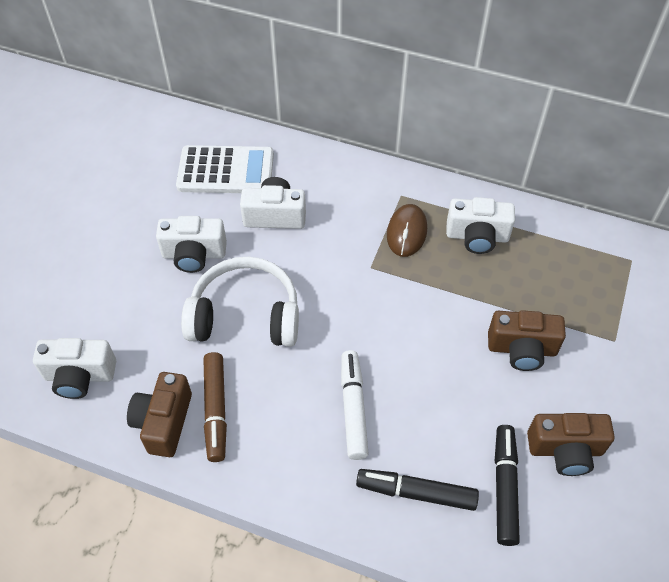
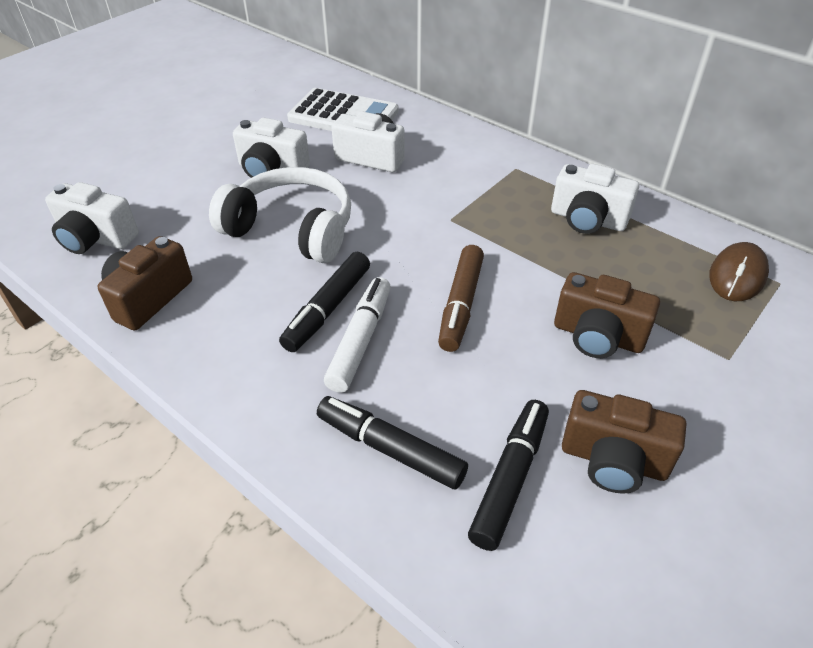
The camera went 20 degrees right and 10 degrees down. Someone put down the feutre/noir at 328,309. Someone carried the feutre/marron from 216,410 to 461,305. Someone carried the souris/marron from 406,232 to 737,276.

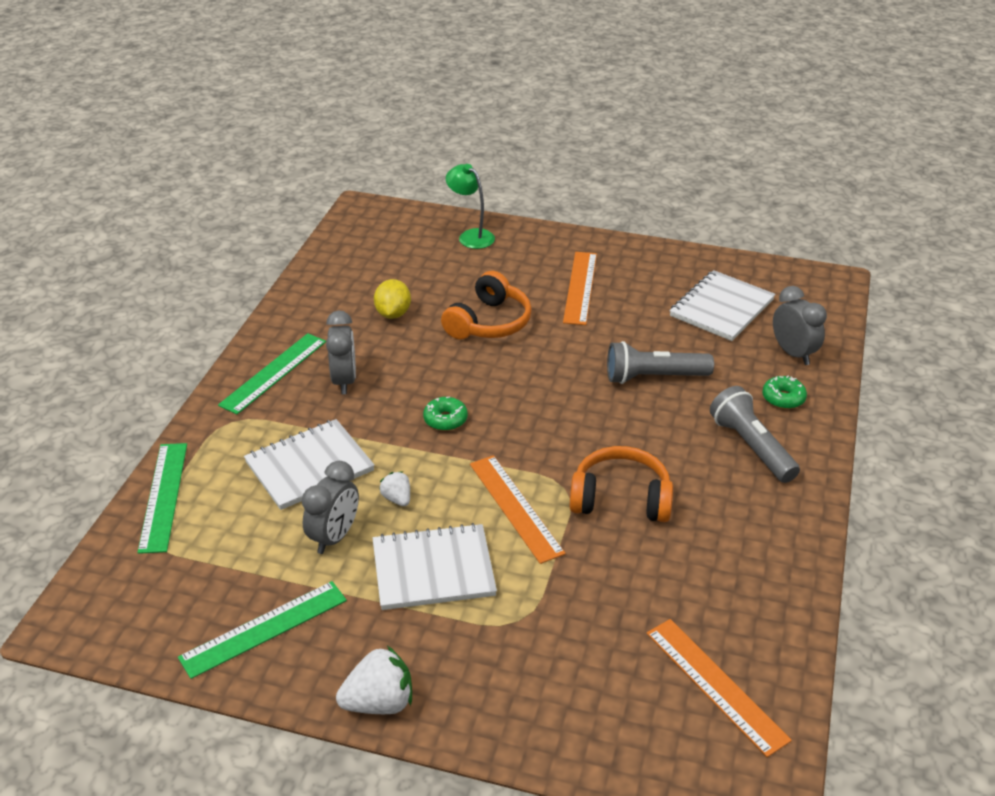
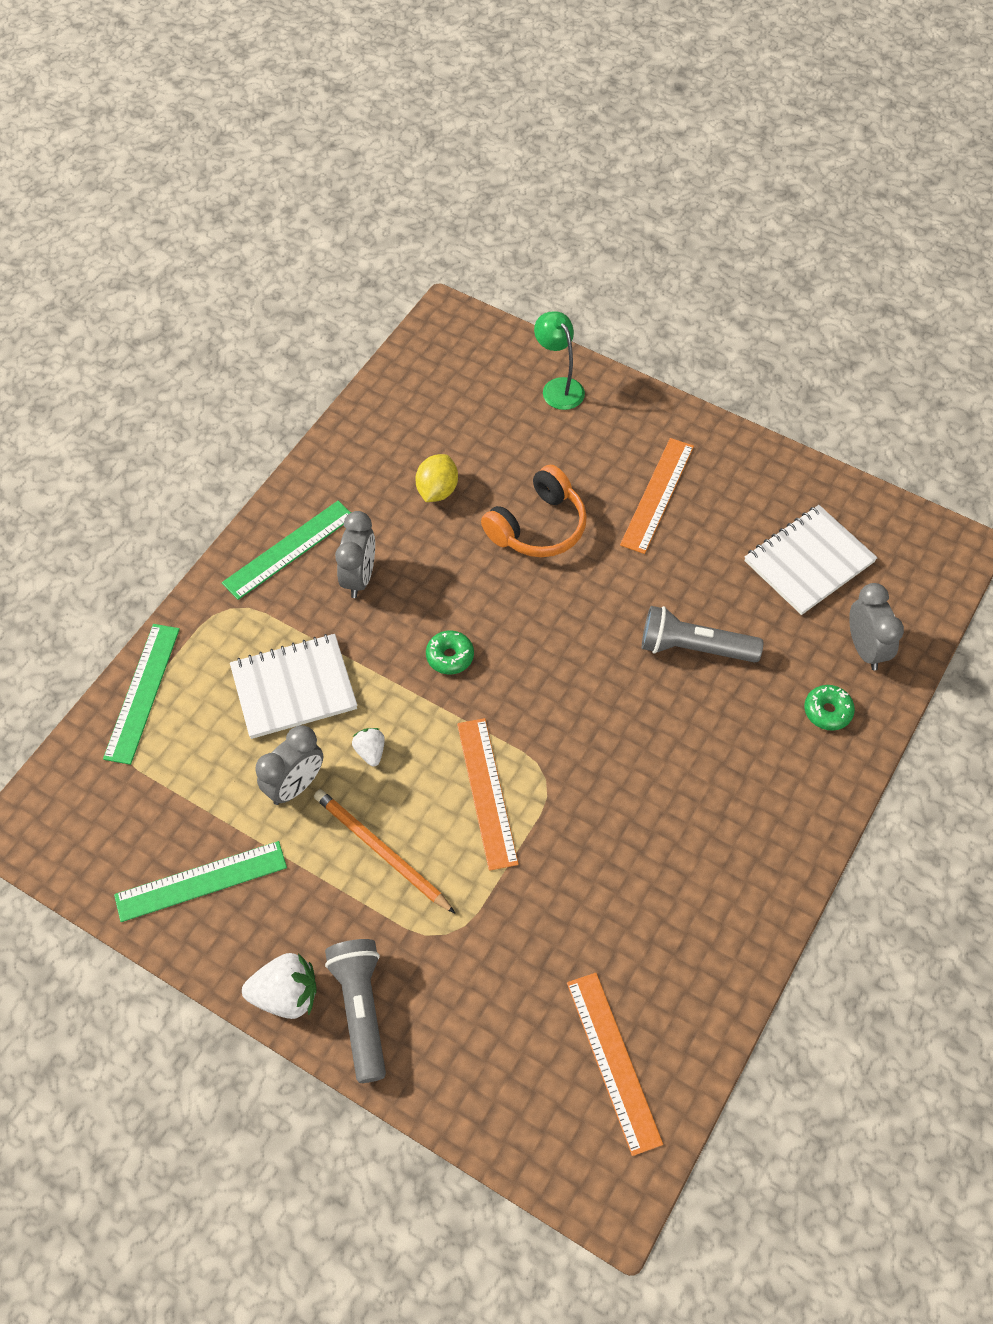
The camera went 15 degrees right and 20 degrees up. Someone swapped the carnet/blanc at 433,569 for the crayon/orange at 381,851. Someone carried the lampe de poche/gris from 751,447 to 361,1011. Someone took away the casque audio/orange at 621,499.

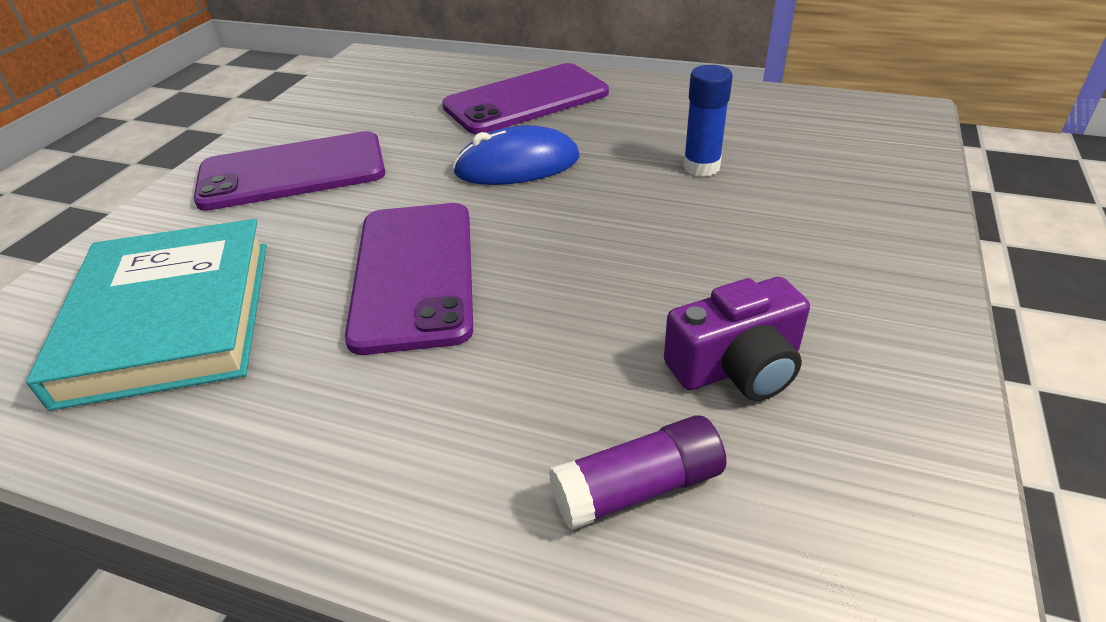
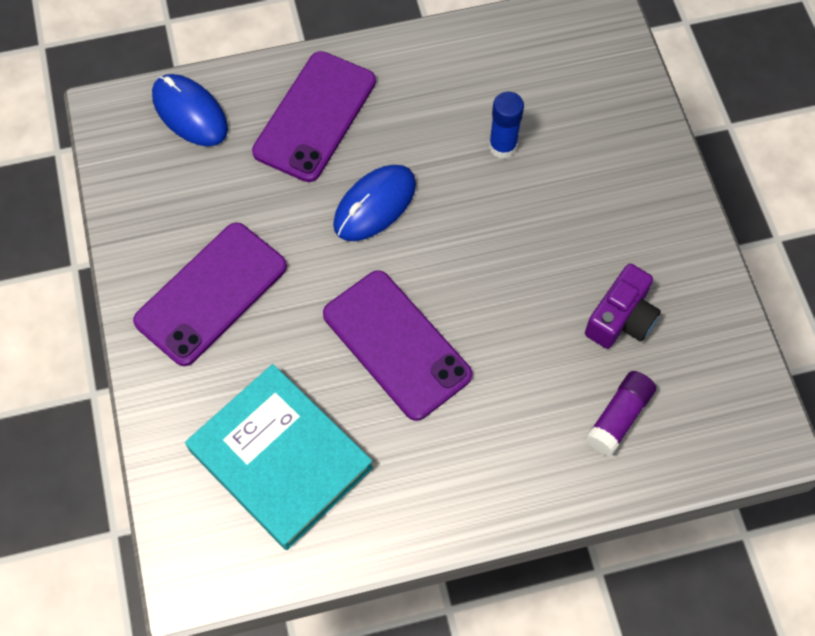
The camera went 35 degrees left and 25 degrees up. Someone put down the souris/bleu at 190,112.

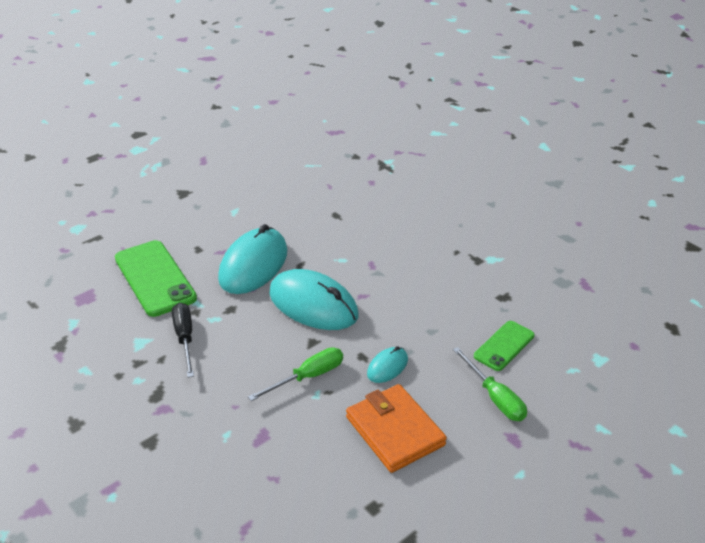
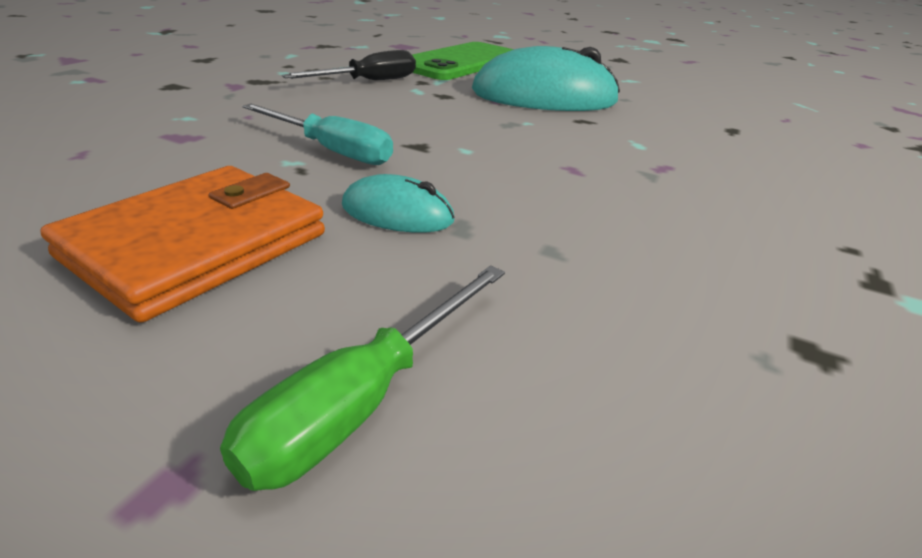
The camera went 65 degrees right and 5 degrees down. Someone repainted the tournevis/vert at 308,377, which became the tournevis/turquoise at 331,150. Someone took away the souris/turquoise at 313,304. Someone took away the téléphone/vert at 504,346.

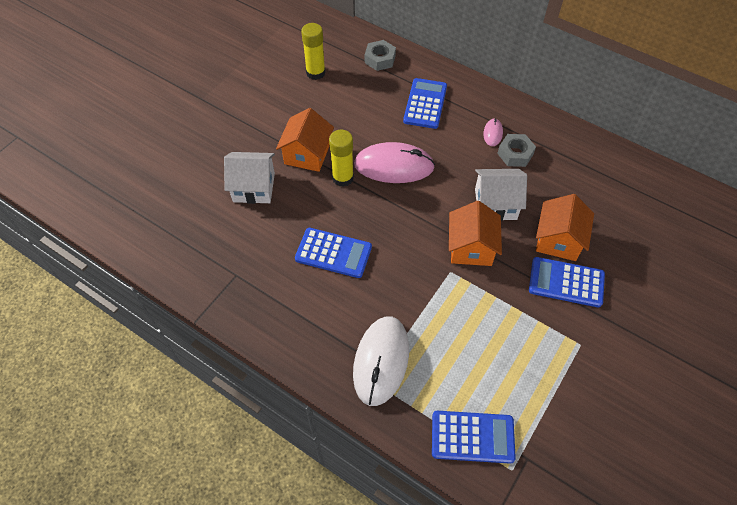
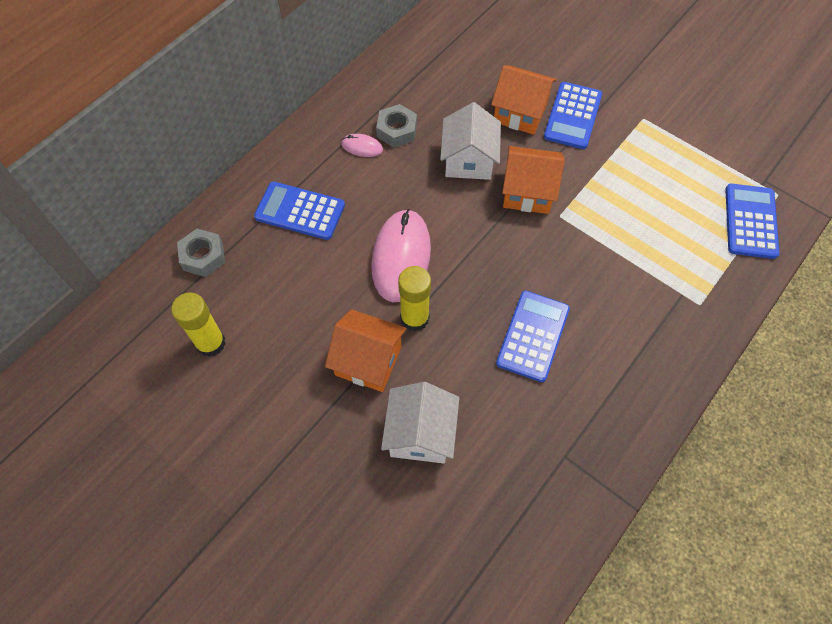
The camera went 85 degrees left and 5 degrees up. Someone took away the souris/blanc at 381,361.

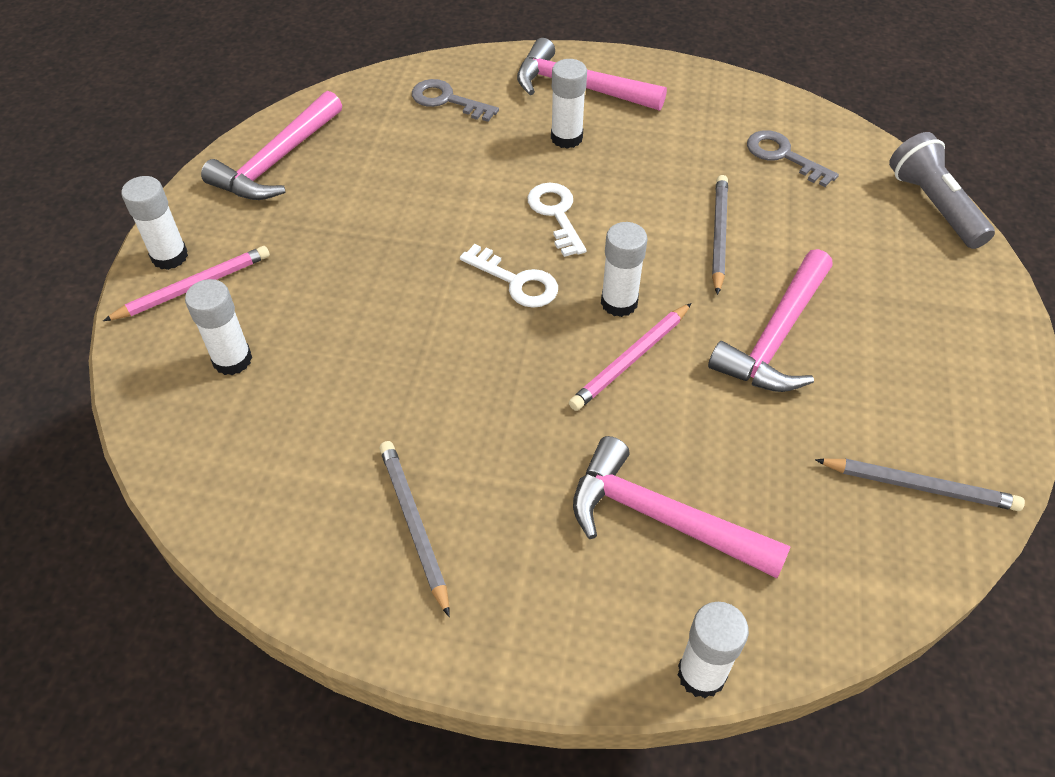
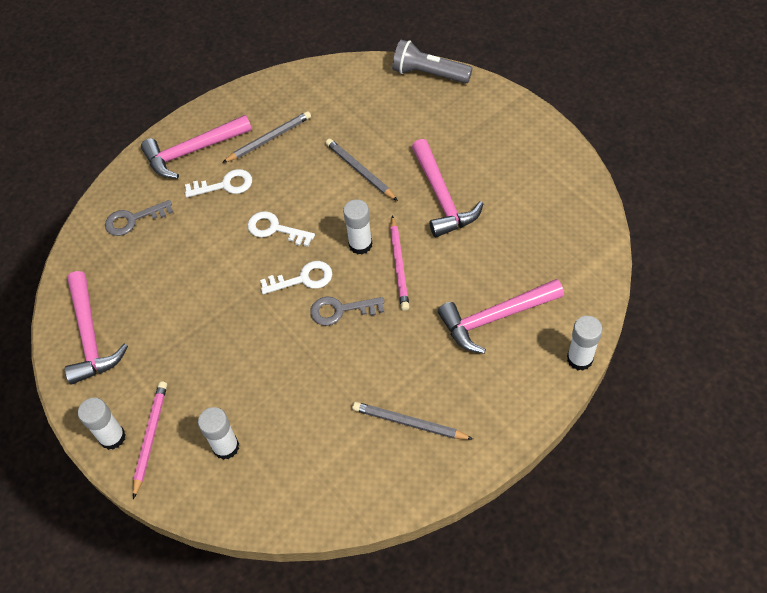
The camera went 45 degrees left and 5 degrees up. Someone swapped the bâton de colle/blanc at 566,138 for the clé/blanc at 225,185. Someone carried the crayon/gris from 920,486 to 269,139. Someone carried the clé/gris from 783,156 to 340,310.

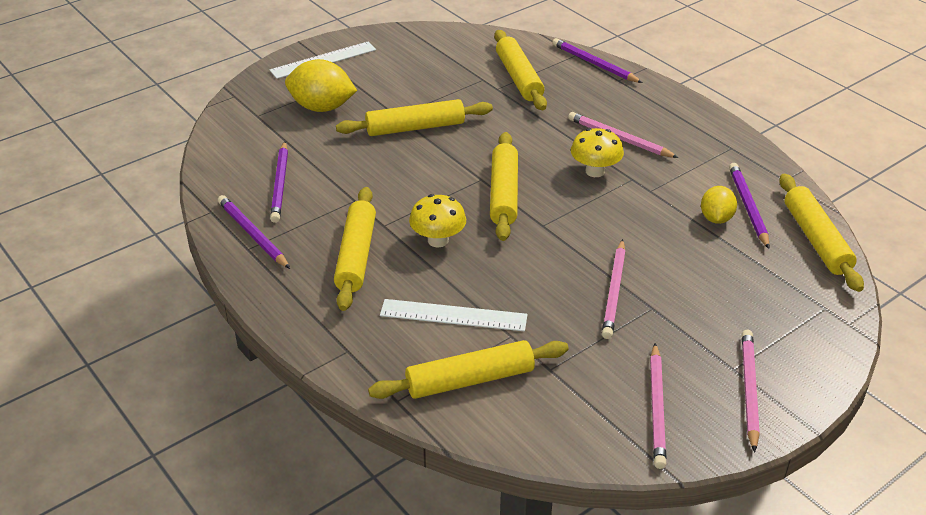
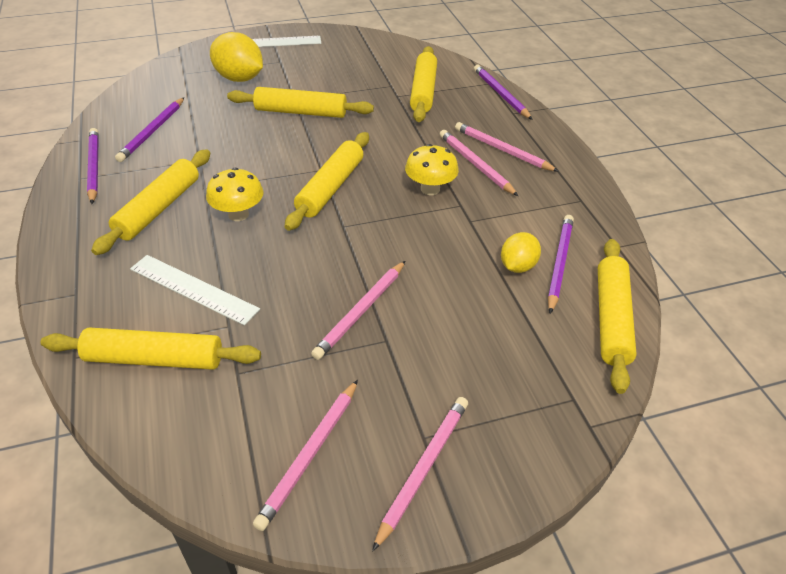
The camera went 20 degrees right and 5 degrees up. Someone put down the crayon/rose at 502,150.

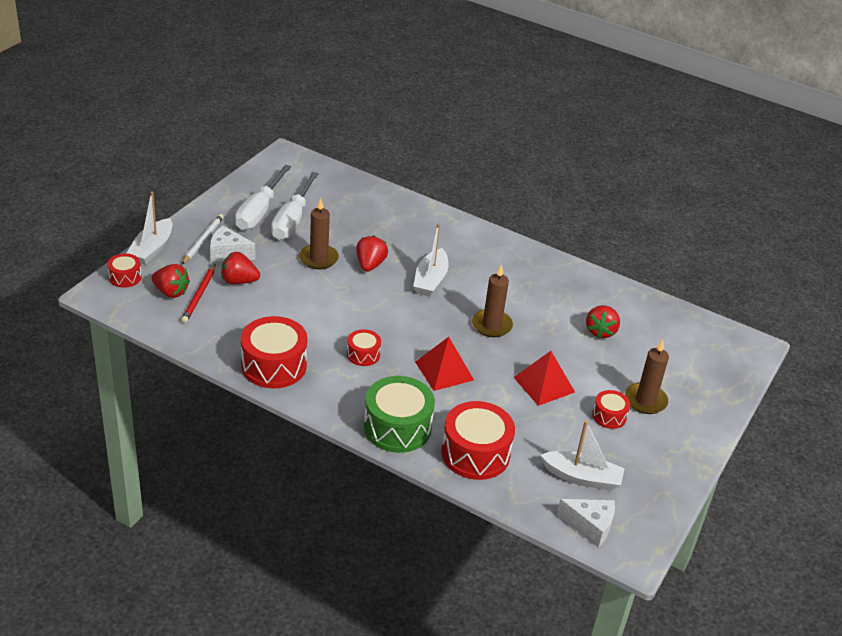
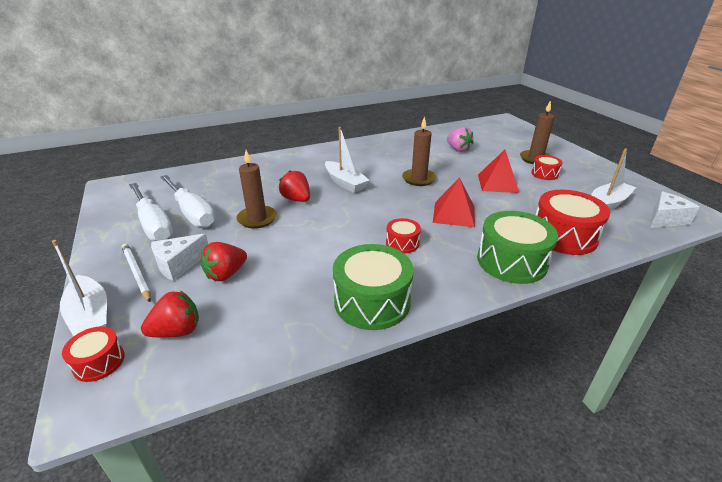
The camera went 50 degrees left and 5 degrees down. Someone repainted the tambour/rouge at 274,365, which became the tambour/vert at 372,301. Someone repainted the fraise/rouge at 600,331, which became the fraise/rose at 458,149. Someone took away the crayon/rouge at 199,295.

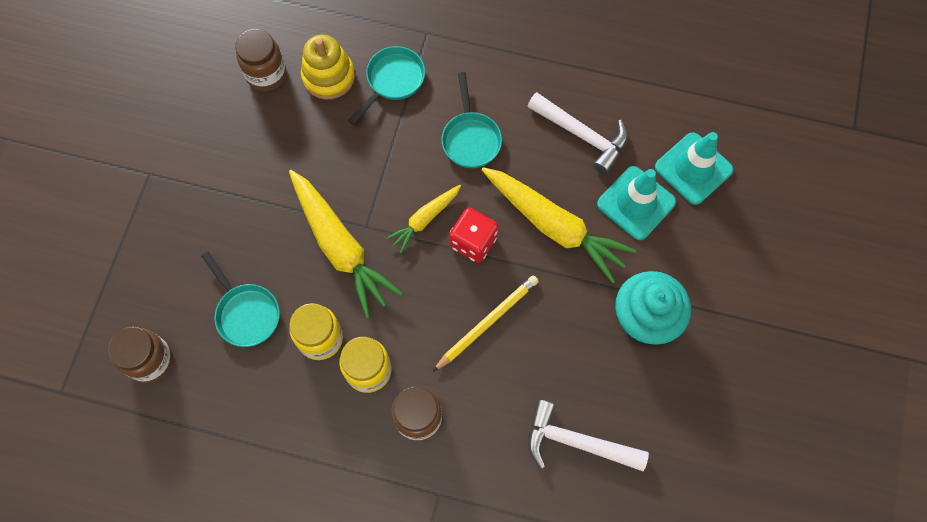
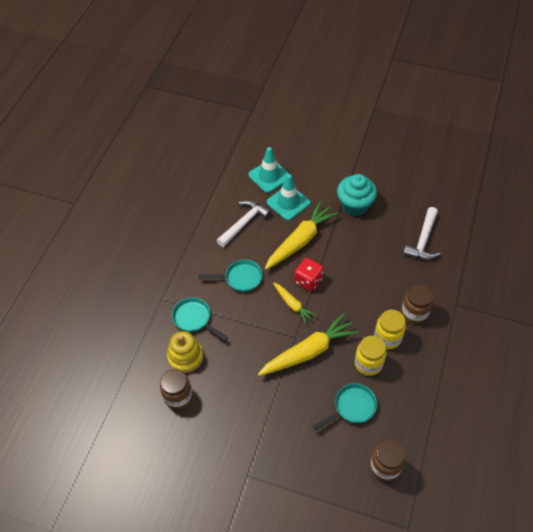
The camera went 85 degrees left and 15 degrees down. Someone took away the crayon/jaune at 487,323.

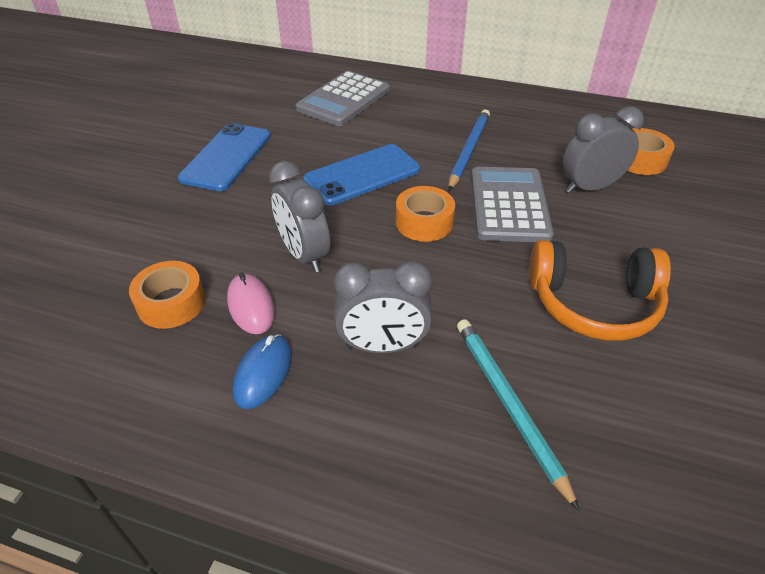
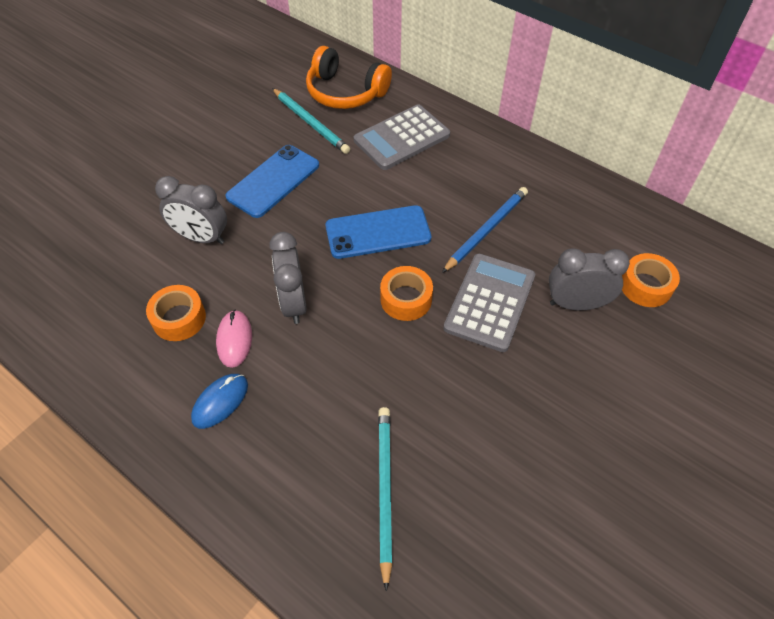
The camera went 20 degrees right and 10 degrees up. Someone carried the réveil/gris from 382,346 to 201,238. Someone put down the crayon/turquoise at 310,123. Someone carried the casque audio/orange from 593,303 to 345,92.

